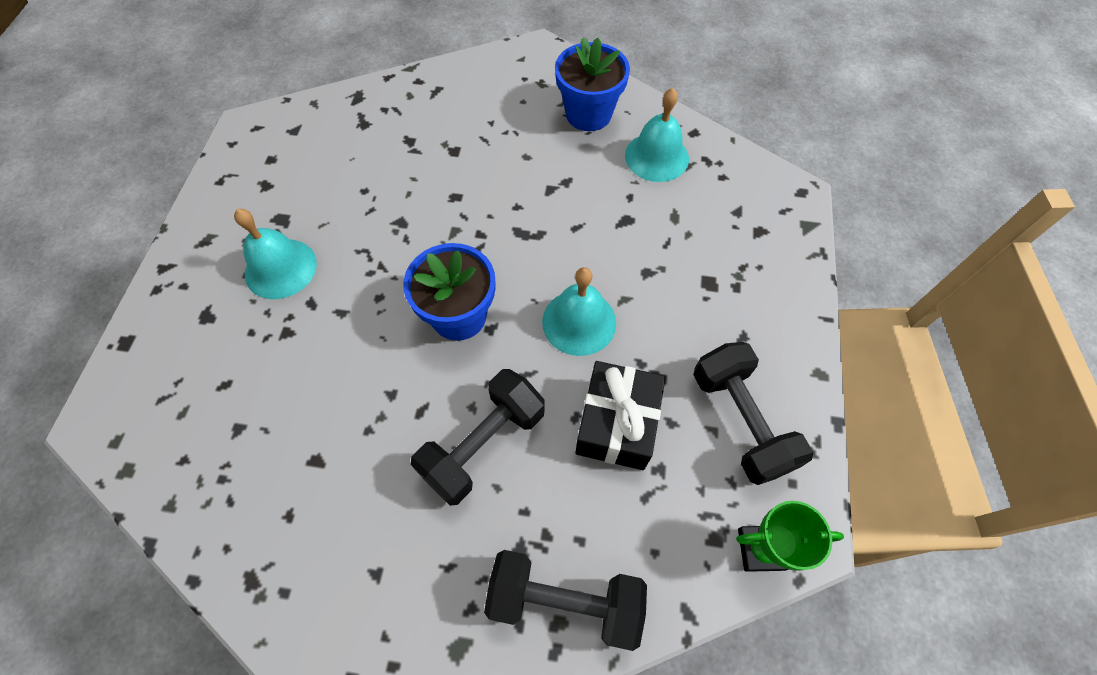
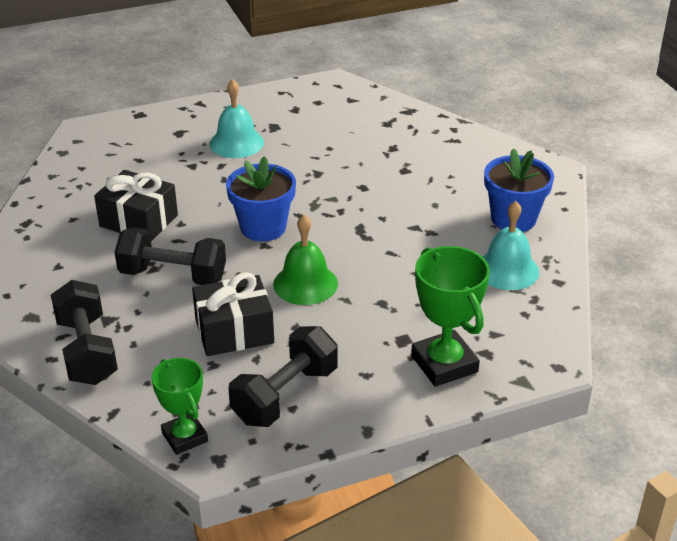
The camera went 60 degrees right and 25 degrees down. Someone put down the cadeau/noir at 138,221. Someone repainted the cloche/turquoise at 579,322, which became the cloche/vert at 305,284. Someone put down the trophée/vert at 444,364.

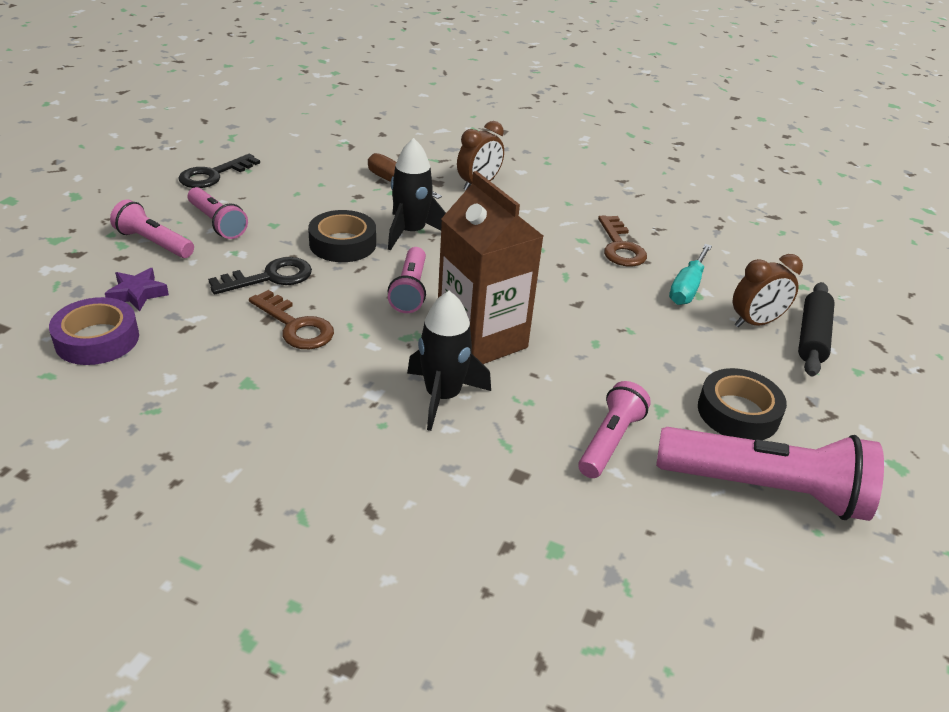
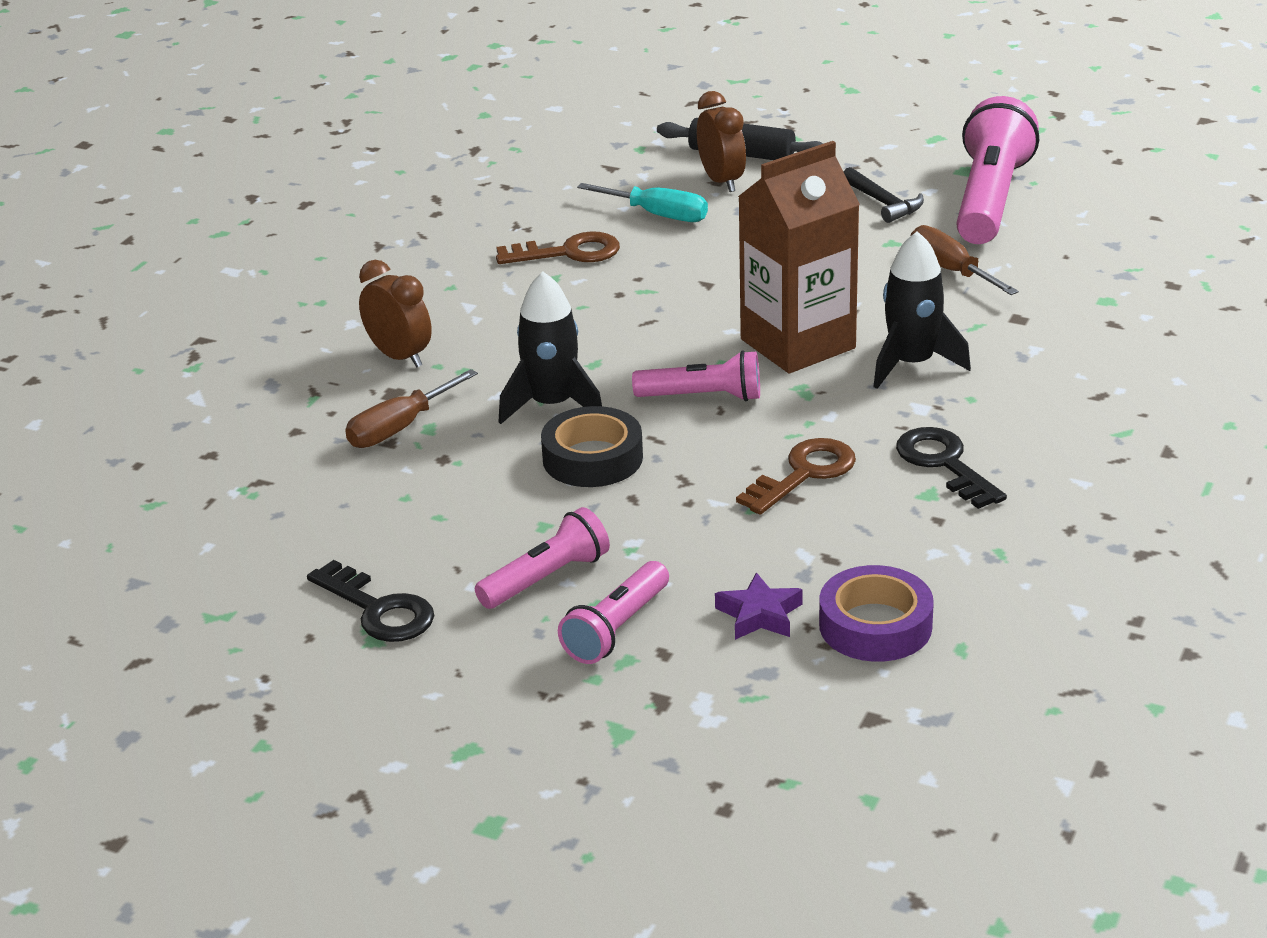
The camera went 85 degrees left and 5 degrees down. Someone swapped the ruban adhésif/noir at 738,412 for the marteau/noir at 883,203. Someone carried the clé/noir from 270,277 to 944,464. Someone swapped the lampe de poche/rose at 610,441 for the tournevis/marron at 951,270.

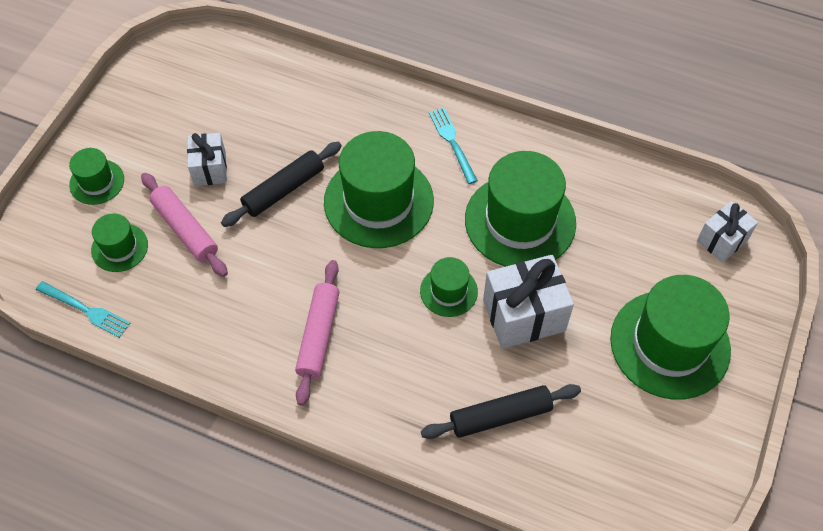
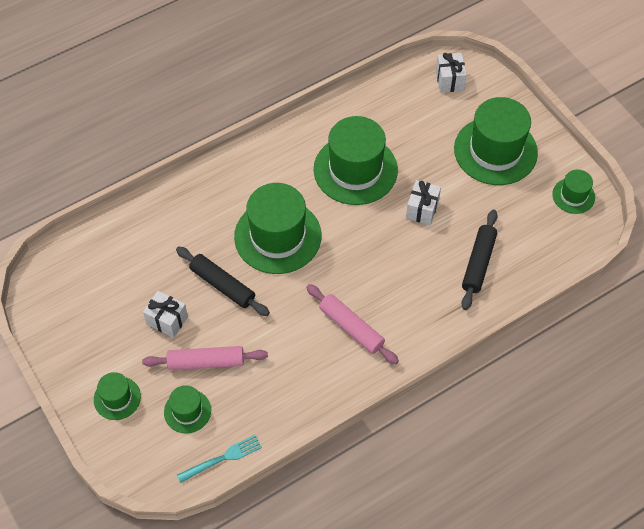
The camera went 55 degrees left and 0 degrees up. Someone rotated the rouleau à pâtisserie/noir at 283,189 by 45 degrees counterclockwise. Someone scaled the cadeau/blanc at 524,315 by 0.61. Someone carried the chapeau/vert from 448,291 to 573,196. Someone took away the fourchette/turquoise at 452,142.

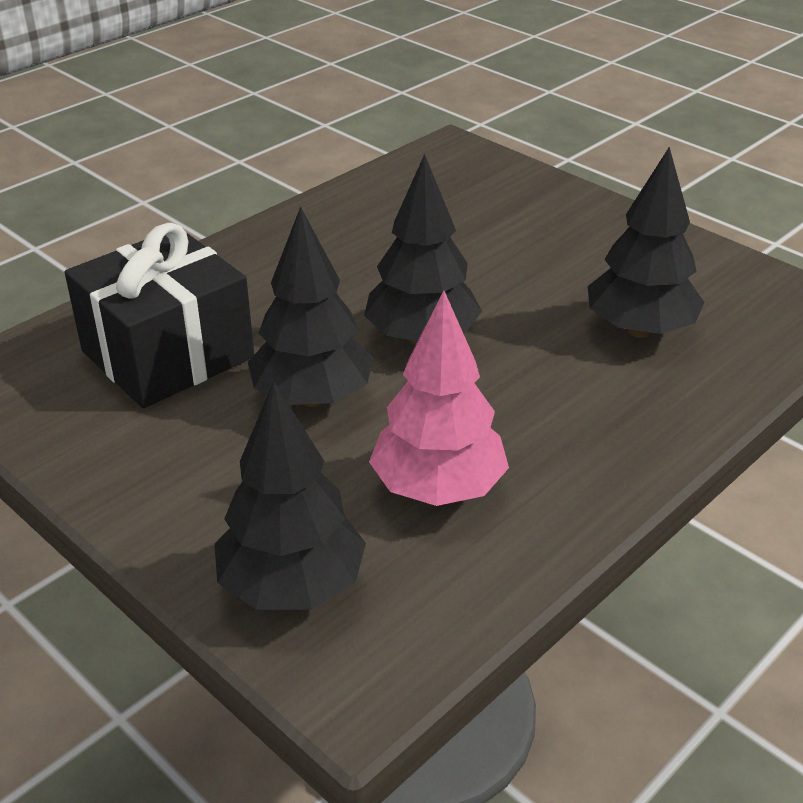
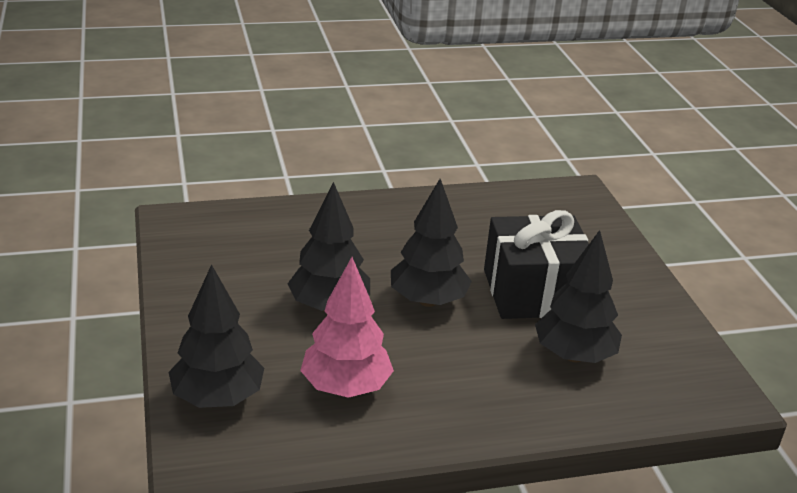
The camera went 30 degrees right and 5 degrees down. Someone carried the cadeau/noir from 168,354 to 534,292.

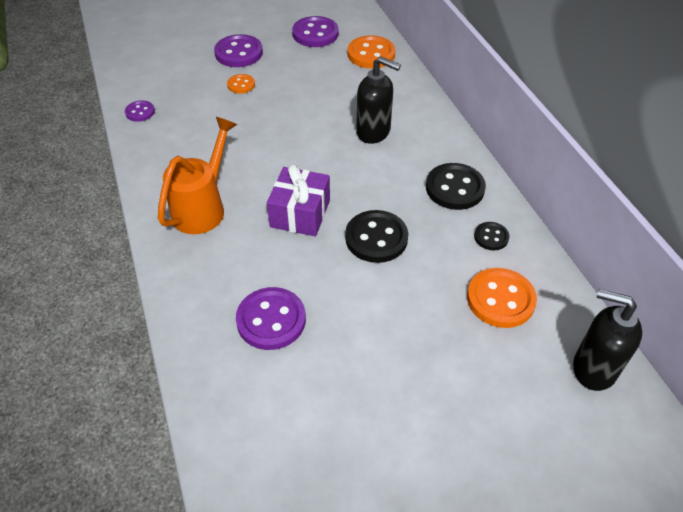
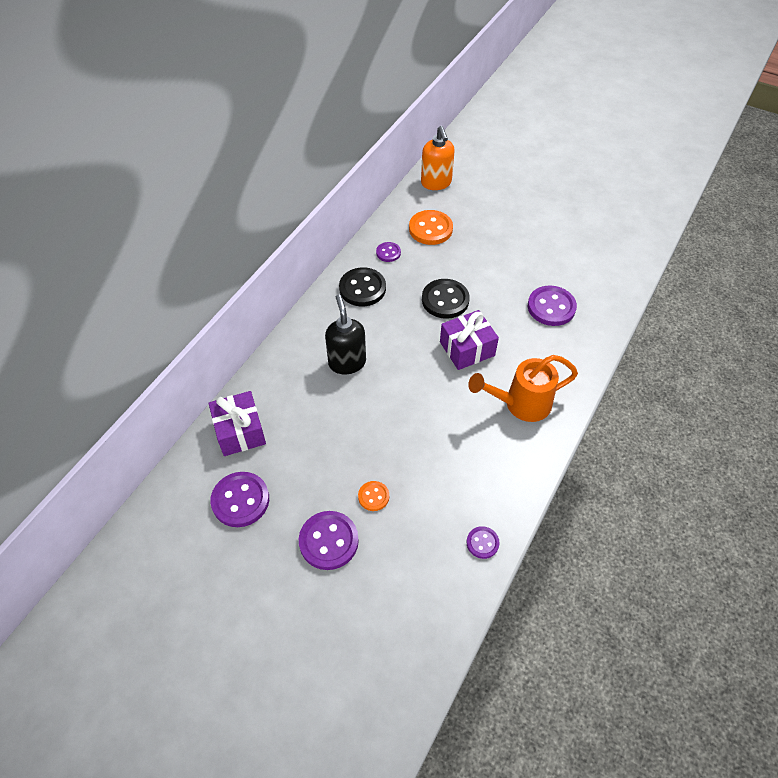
The camera went 130 degrees left and 5 degrees up. Someone swapped the bouton/orange at 371,54 for the cadeau/violet at 240,431. Someone repainted the bouton/noir at 491,237, which became the bouton/violet at 388,253. Someone repainted the distributeur de savon/noir at 593,368, which became the distributeur de savon/orange at 436,183.

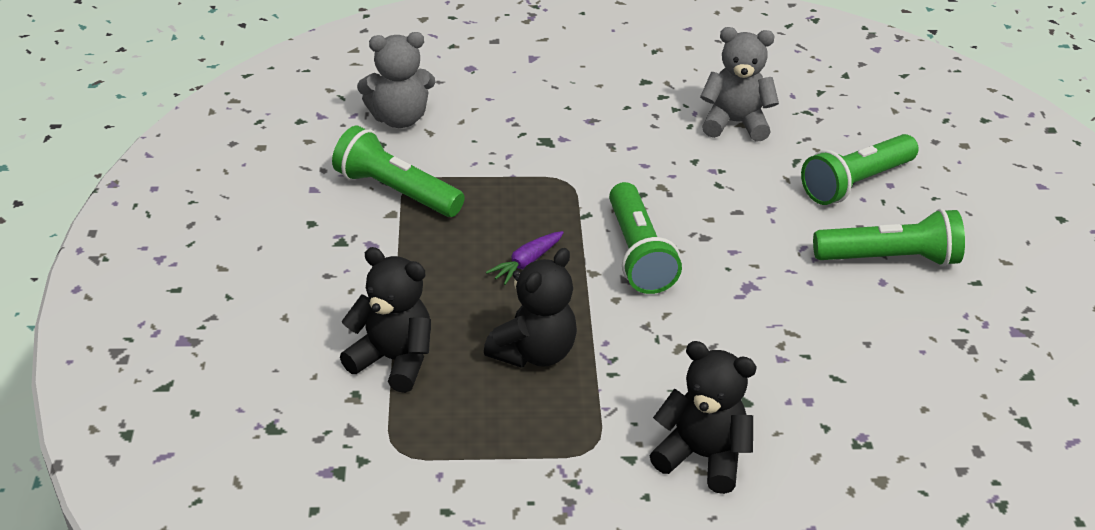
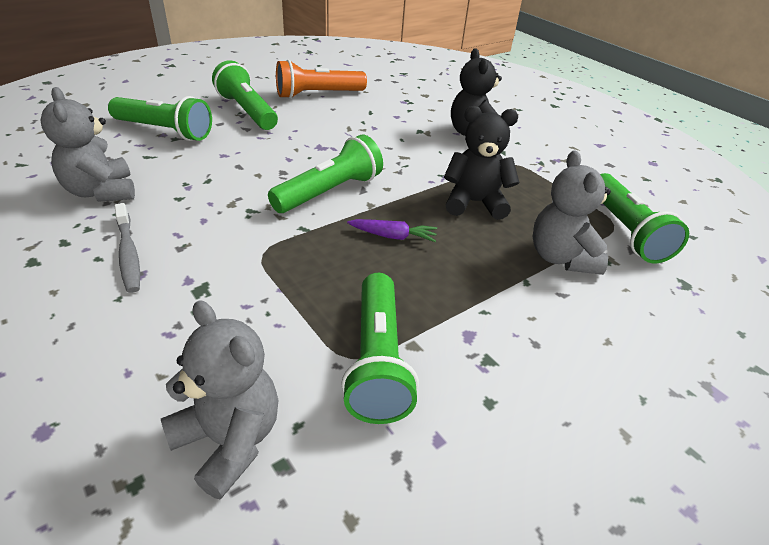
The camera went 125 degrees left and 0 degrees up. Someone put down the brosse à dents/gris at 128,253. Someone put down the lampe de poche/orange at 318,95. Someone repainted the ours en peluche/noir at 393,360, which became the ours en peluche/gris at 561,258. Someone put down the lampe de poche/vert at 625,231.

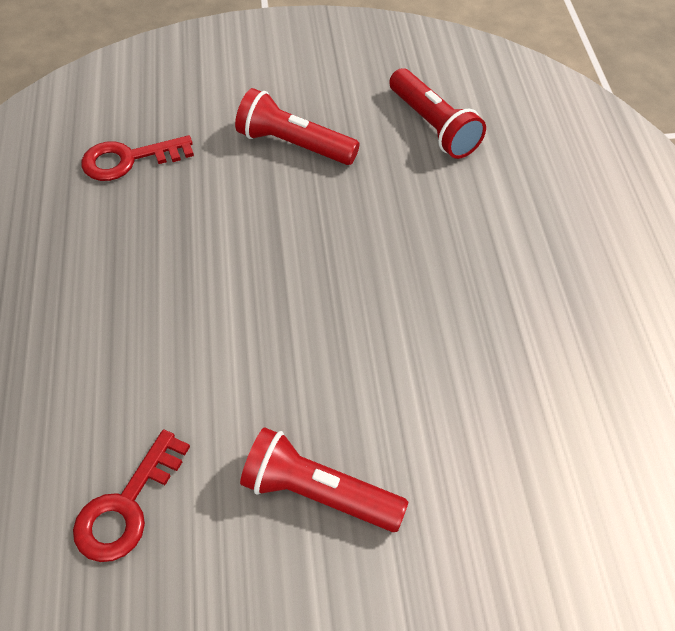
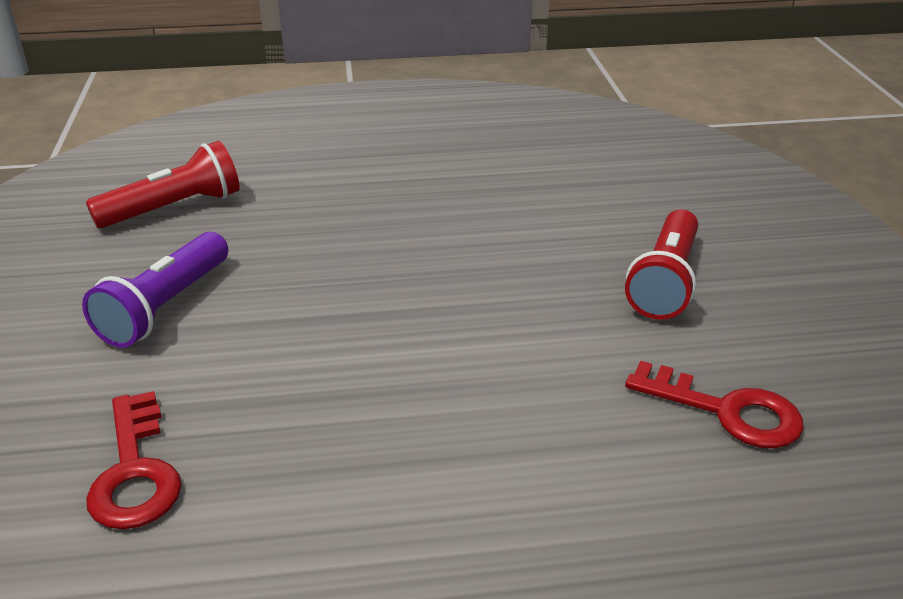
The camera went 90 degrees left and 20 degrees down. Someone repainted the lampe de poche/rouge at 294,144, which became the lampe de poche/violet at 165,307.

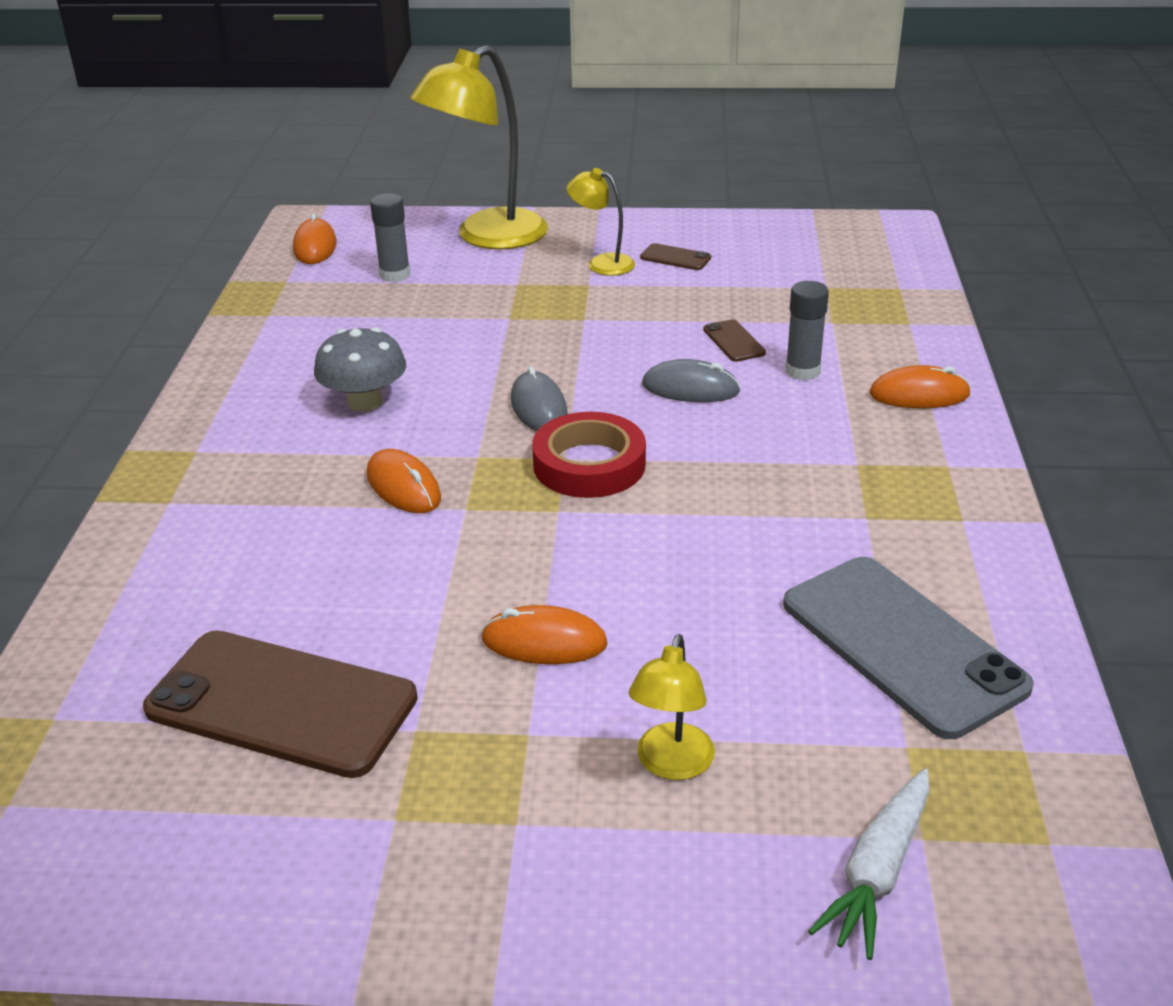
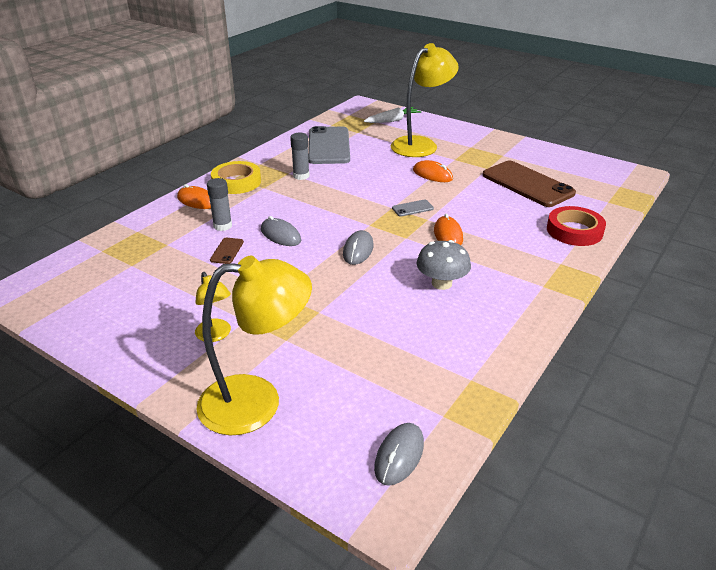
The camera went 150 degrees left and 0 degrees up. Someone put down the ruban adhésif/jaune at 236,182. Someone carried the bâton de colle/gris from 395,275 to 301,176. Someone repainted the souris/orange at 315,246, which became the souris/gris at 399,456. Someone scaled the lampe/jaune at 671,764 by 2.01. Someone put down the téléphone/gris at 412,208. Someone carried the ruban adhésif/rouge from 589,464 to 574,231. Someone took away the téléphone/marron at 675,257.

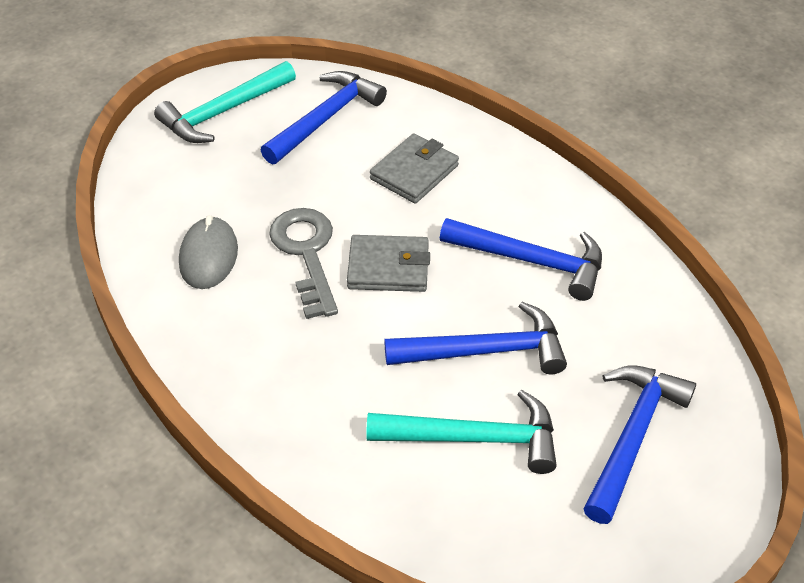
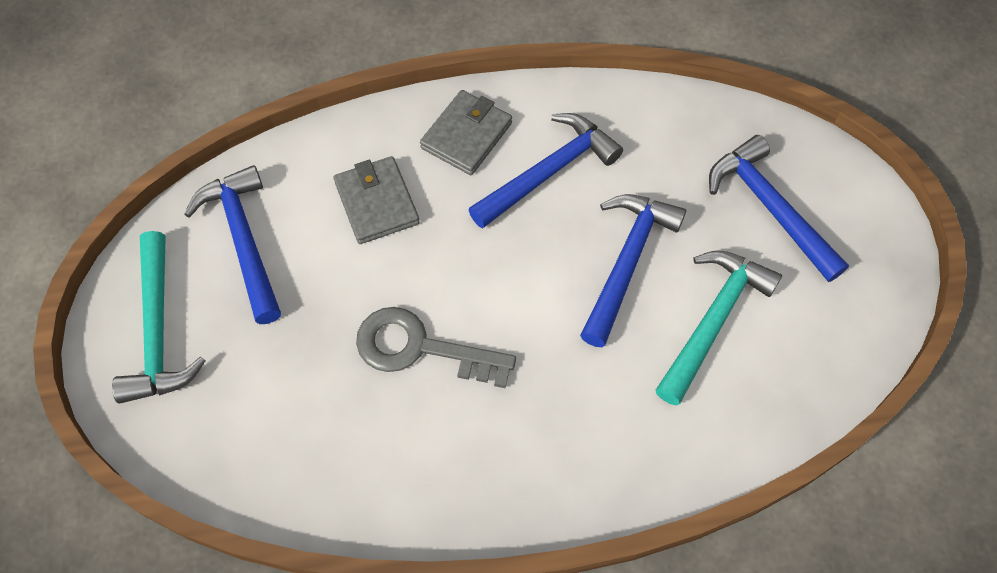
The camera went 60 degrees left and 15 degrees up. Someone carried the portefeuille/gris from 388,267 to 466,135. Someone took away the souris/gris at 208,256.

